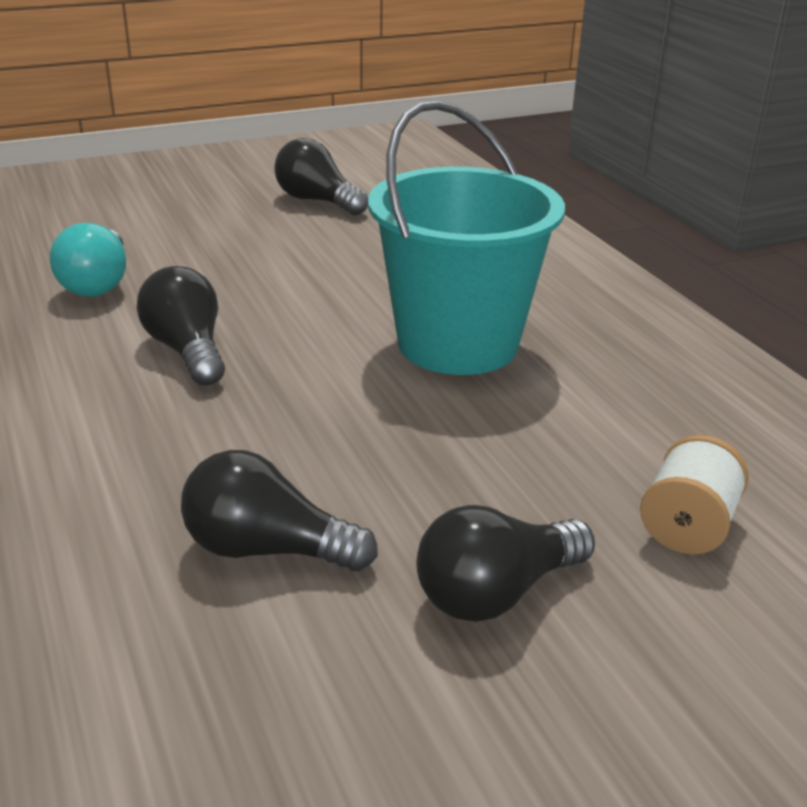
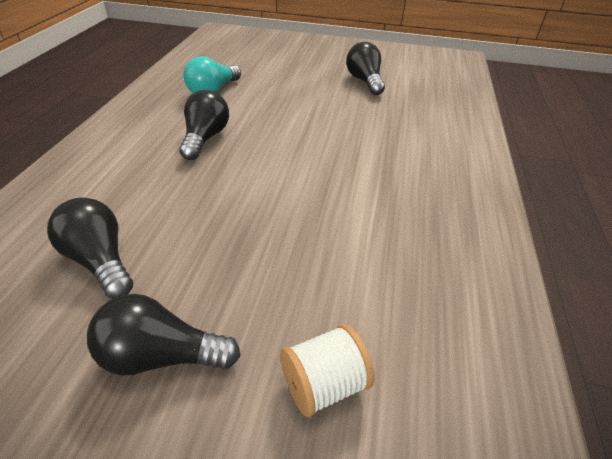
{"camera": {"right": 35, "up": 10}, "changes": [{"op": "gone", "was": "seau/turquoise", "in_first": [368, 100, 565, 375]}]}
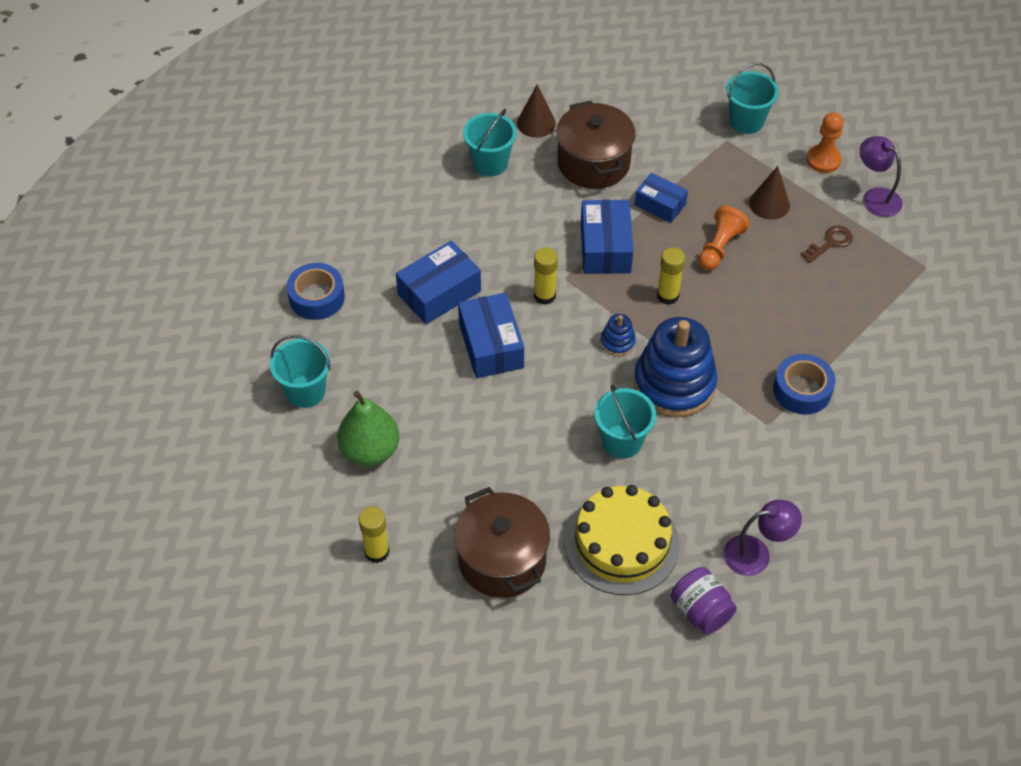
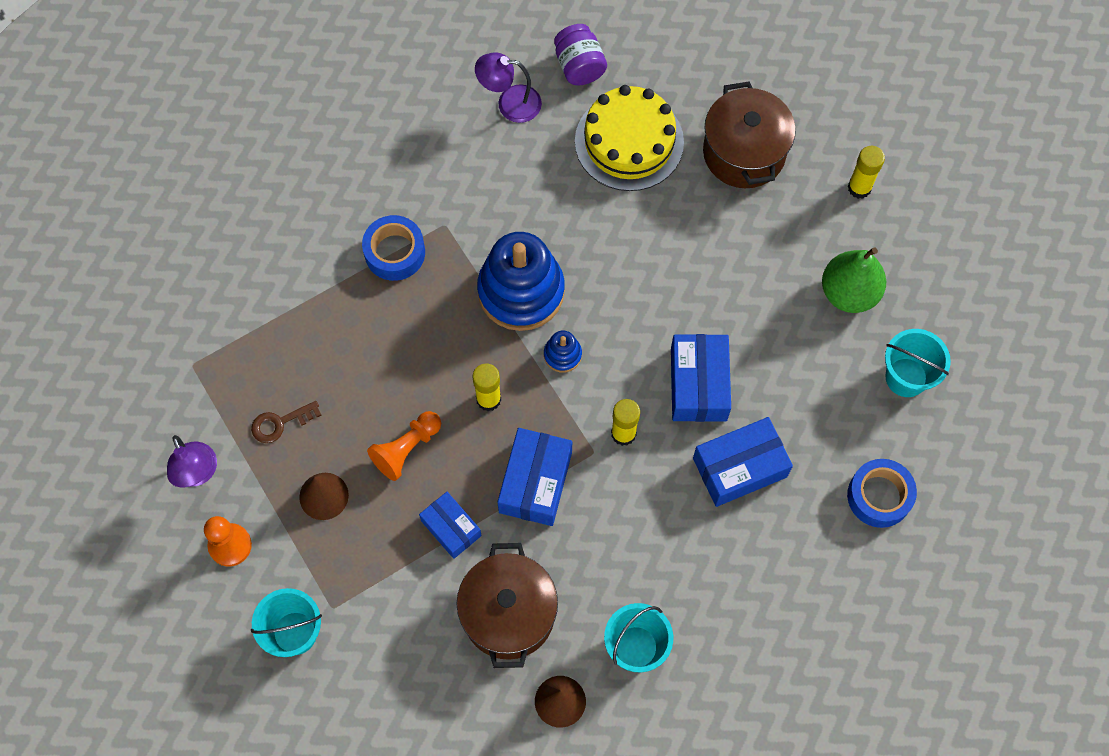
{"camera": {"right": -165, "up": 15}, "changes": [{"op": "gone", "was": "seau/turquoise", "in_first": [595, 385, 656, 459]}]}
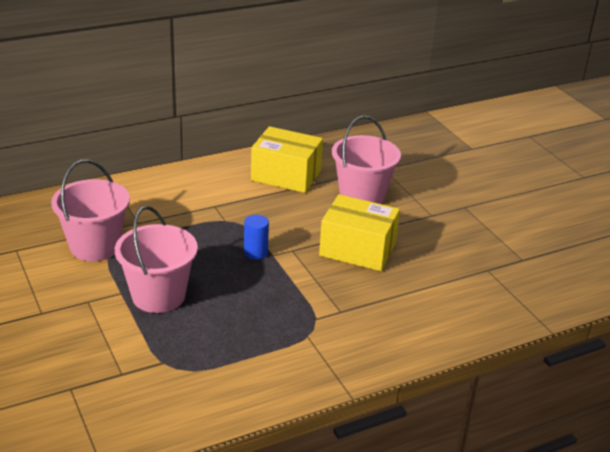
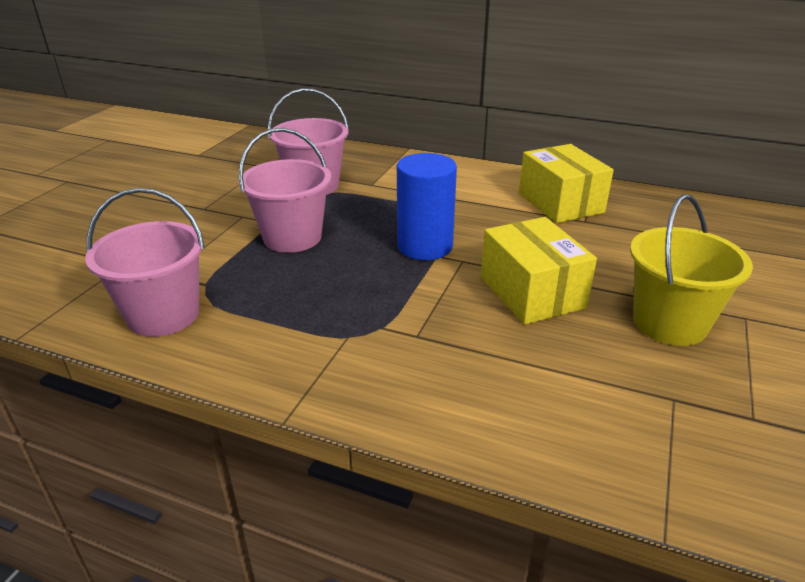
{"camera": {"right": 50, "up": 0}, "changes": [{"op": "shifted", "was": "seau/rose", "in_first": [332, 116, 401, 204], "in_second": [85, 188, 205, 337]}, {"op": "scaled", "was": "cylindre/bleu", "in_first": [244, 215, 269, 260], "in_second": [397, 153, 457, 260], "ratio": 1.93}, {"op": "new", "now": "seau/jaune", "in_second": [630, 194, 753, 346]}]}
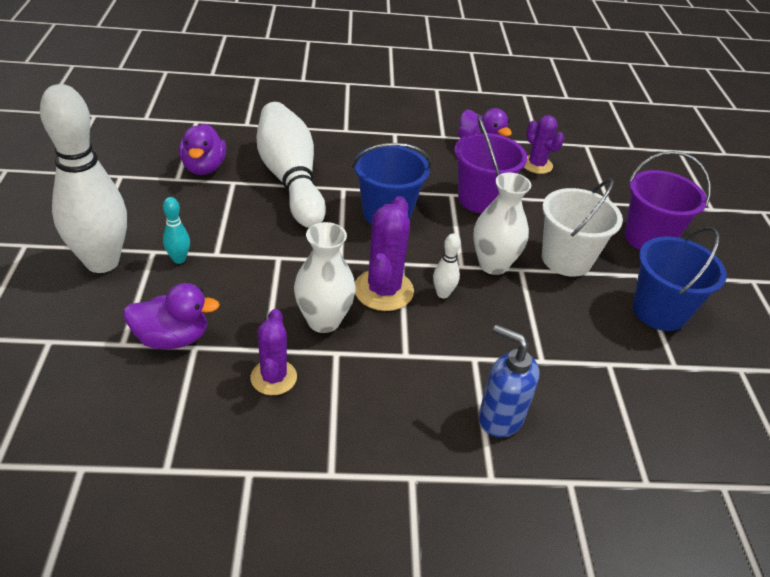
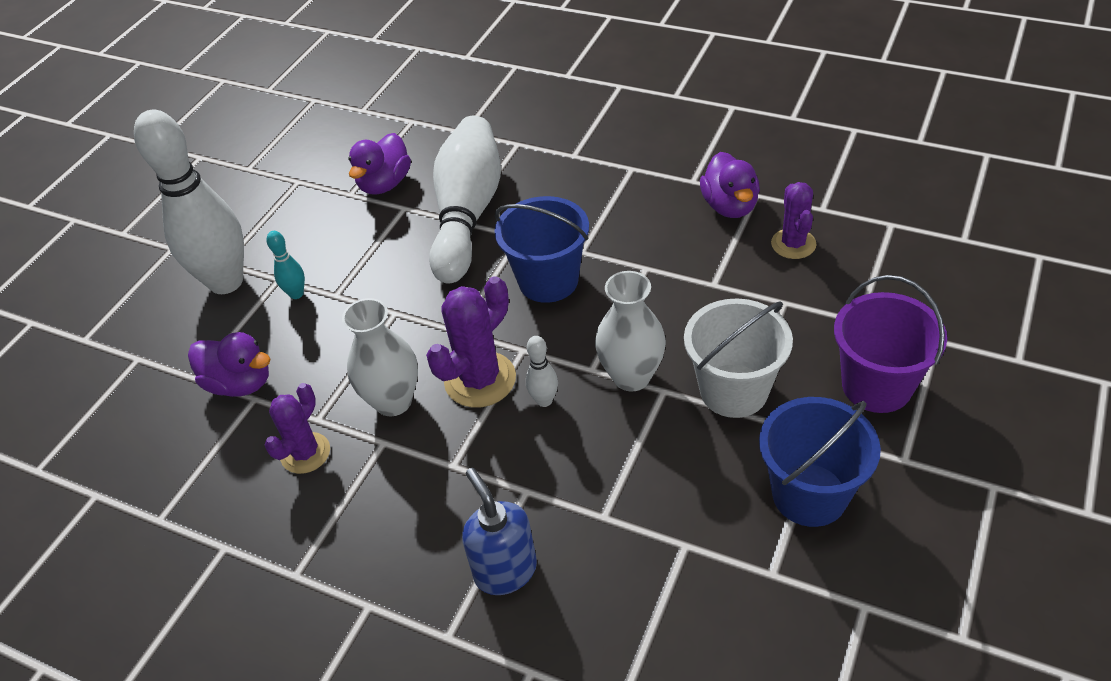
{"camera": {"right": 35, "up": 5}, "changes": [{"op": "gone", "was": "seau/violet", "in_first": [454, 116, 527, 214]}]}
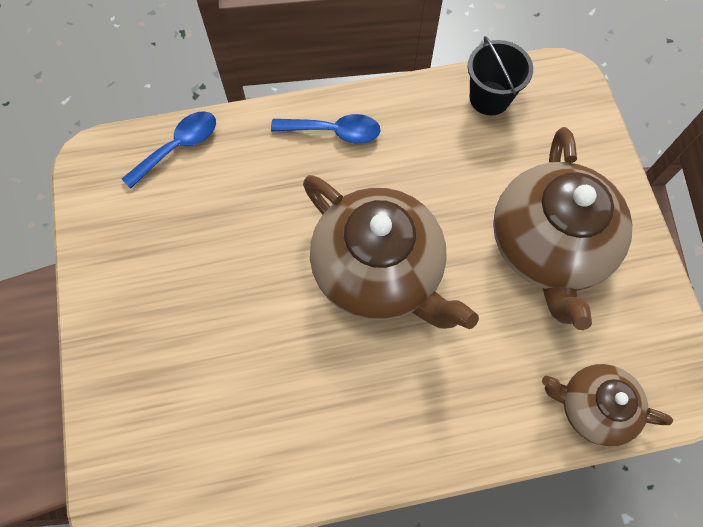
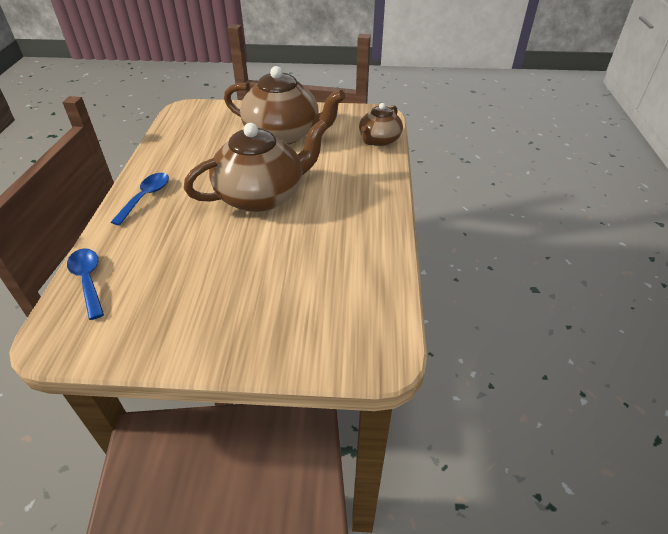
{"camera": {"right": -75, "up": -25}, "changes": [{"op": "gone", "was": "seau/noir", "in_first": [468, 36, 533, 116]}]}
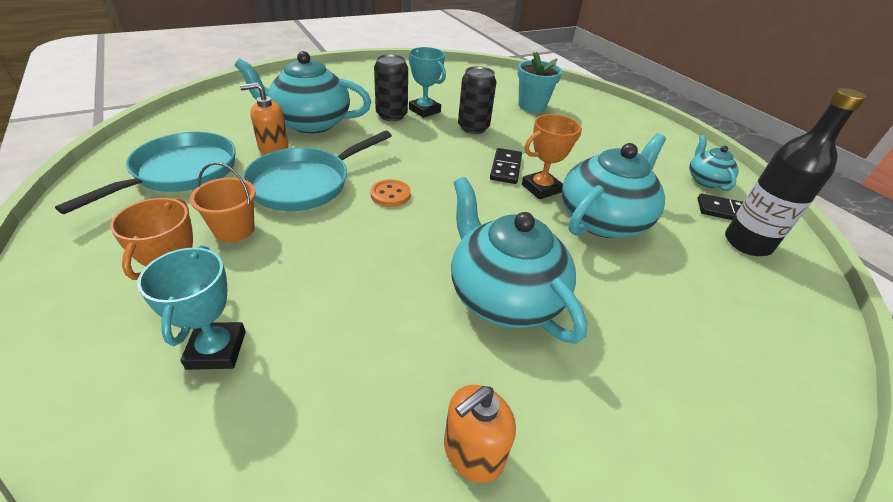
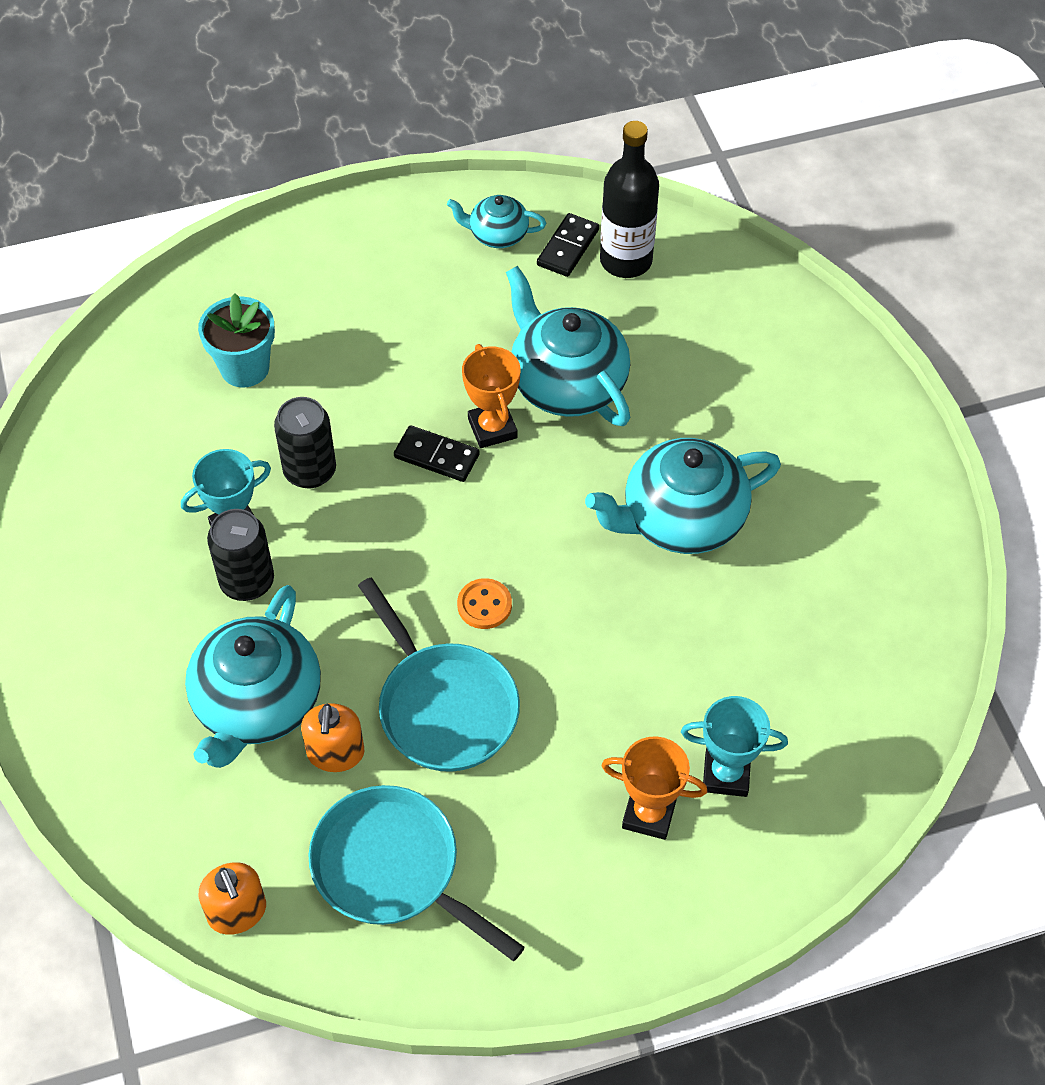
{"camera": {"right": -75, "up": 15}, "changes": [{"op": "gone", "was": "seau/orange", "in_first": [190, 162, 256, 242]}, {"op": "shifted", "was": "distributeur de savon/orange", "in_first": [444, 385, 516, 483], "in_second": [199, 862, 266, 935]}]}
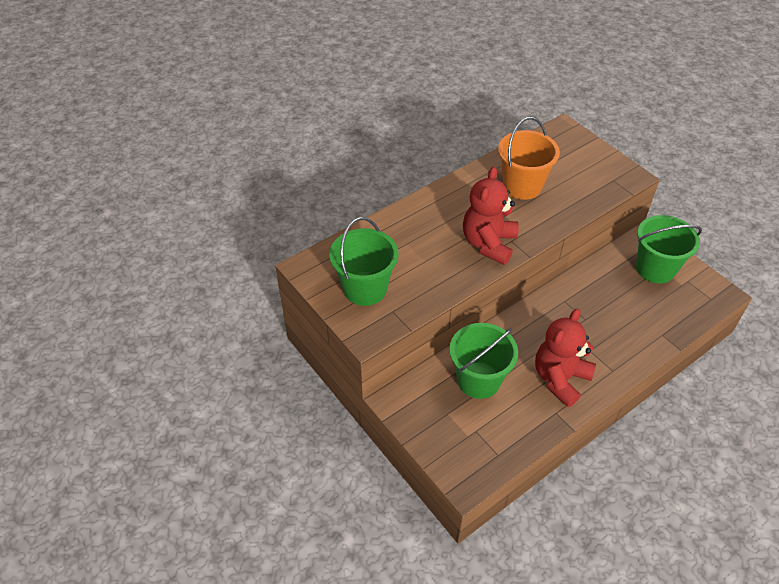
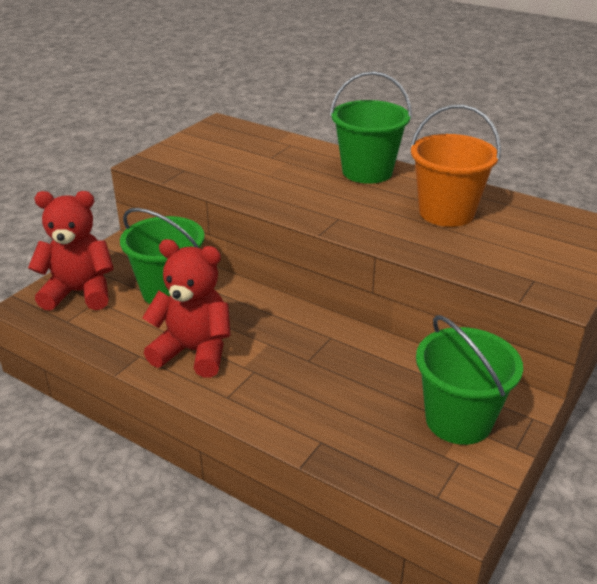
{"camera": {"right": 70, "up": -15}, "changes": [{"op": "shifted", "was": "ours en peluche/rouge", "in_first": [463, 167, 519, 265], "in_second": [28, 191, 114, 311]}, {"op": "shifted", "was": "seau/vert", "in_first": [329, 217, 399, 306], "in_second": [330, 71, 412, 184]}]}
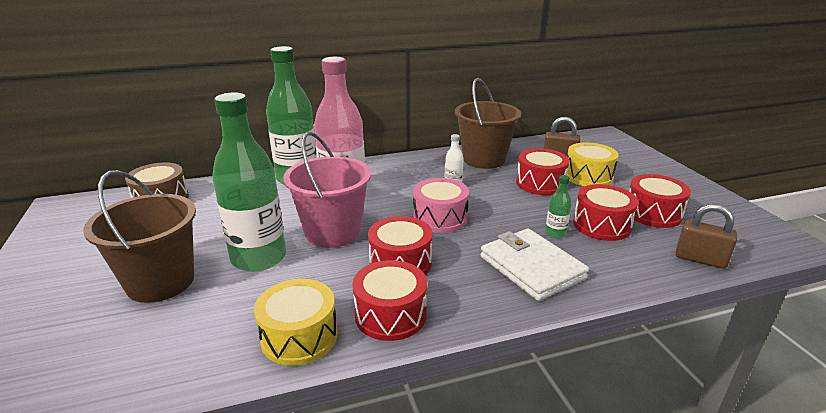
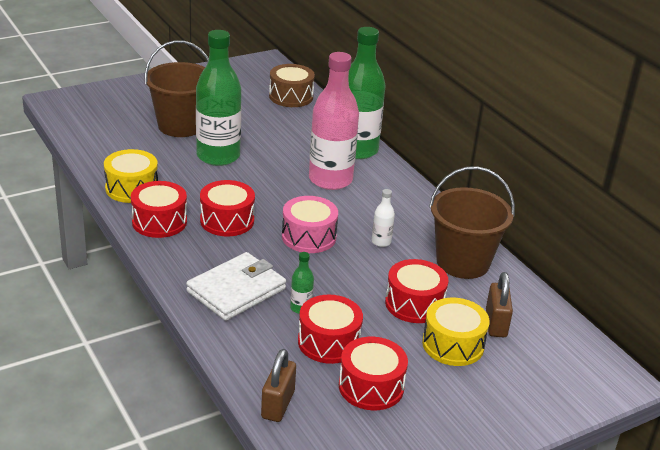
{"camera": {"right": 75, "up": 5}, "changes": [{"op": "gone", "was": "seau/rose", "in_first": [283, 132, 371, 248]}]}
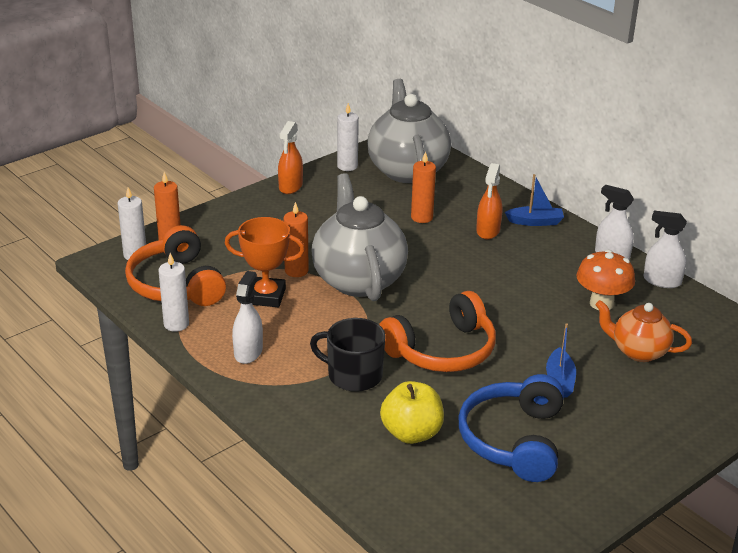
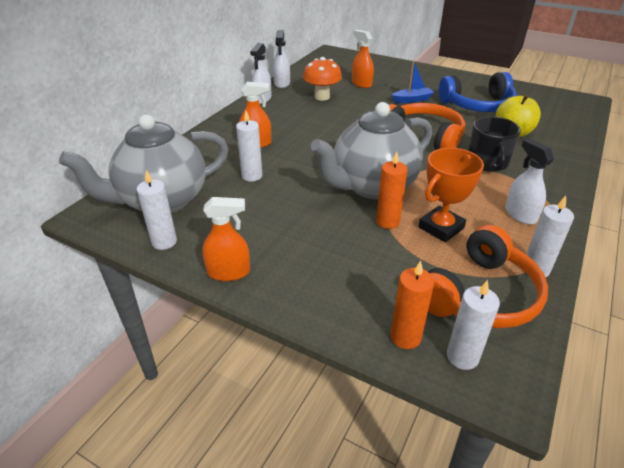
{"camera": {"right": -110, "up": 5}, "changes": [{"op": "repainted", "was": "bougie/orange", "now": "bougie/blanc", "in_first": [411, 151, 436, 223], "in_second": [236, 111, 263, 182]}, {"op": "gone", "was": "bateau/bleu", "in_first": [505, 174, 564, 226]}, {"op": "rotated", "was": "trophée/orange", "in_first": [225, 217, 305, 307], "in_second": [418, 148, 484, 242], "clockwise": 60}, {"op": "rotated", "was": "vaporisateur/blanc", "in_first": [232, 271, 263, 364], "in_second": [505, 139, 554, 225], "clockwise": 75}, {"op": "swapped", "was": "théière/orange", "now": "vaporisateur/orange", "in_first": [595, 300, 692, 362], "in_second": [352, 30, 374, 88]}]}
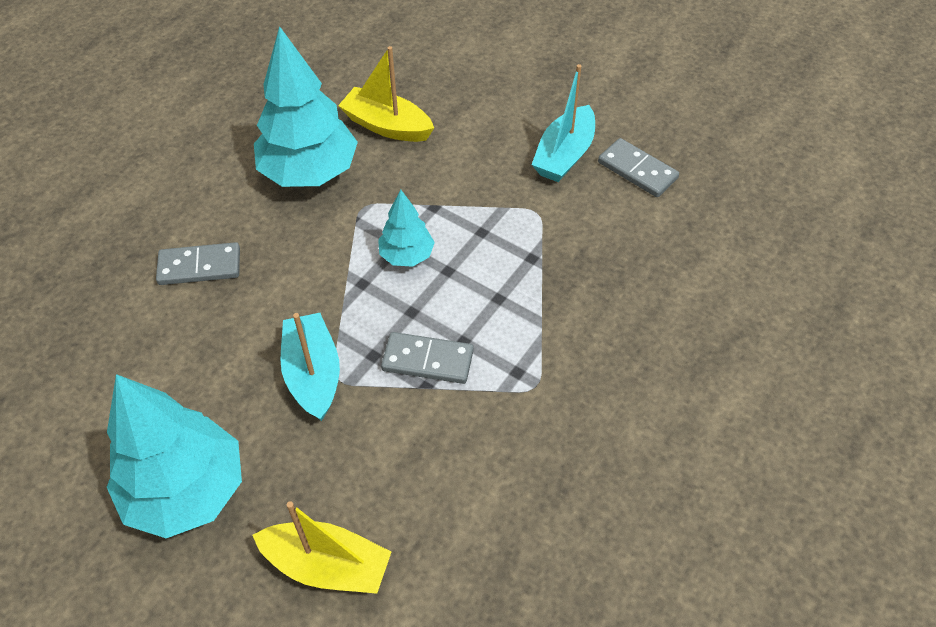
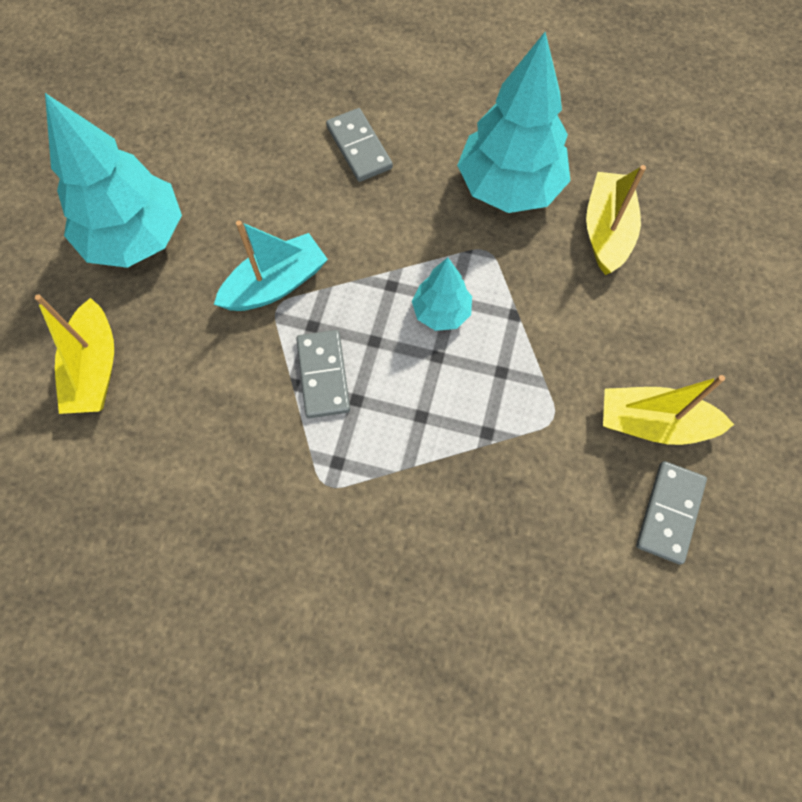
{"camera": {"right": 70, "up": 15}, "changes": [{"op": "repainted", "was": "bateau/turquoise", "now": "bateau/jaune", "in_first": [531, 64, 595, 182], "in_second": [603, 375, 734, 445]}]}
